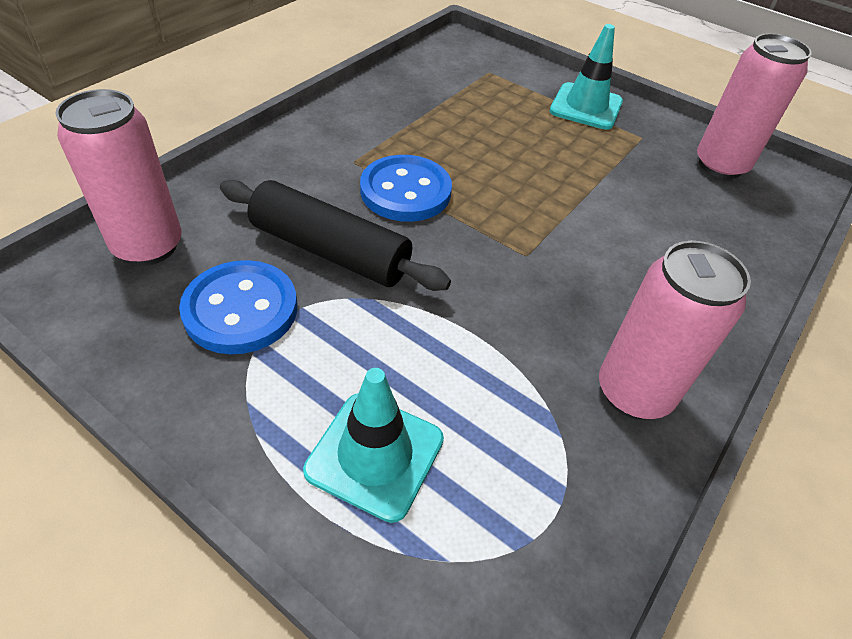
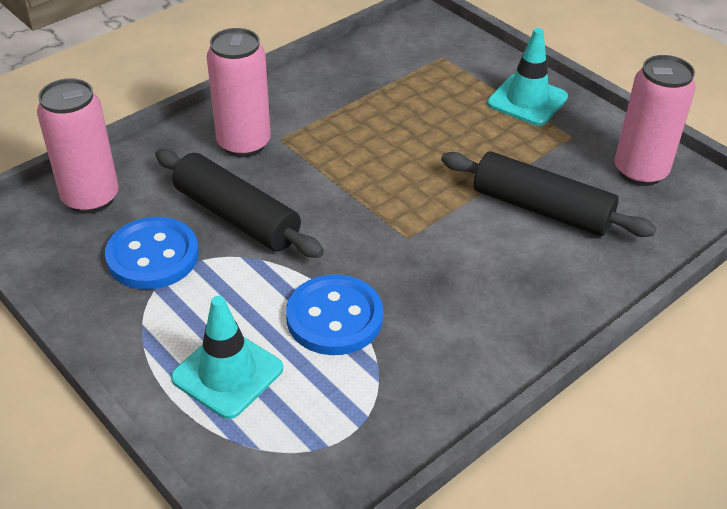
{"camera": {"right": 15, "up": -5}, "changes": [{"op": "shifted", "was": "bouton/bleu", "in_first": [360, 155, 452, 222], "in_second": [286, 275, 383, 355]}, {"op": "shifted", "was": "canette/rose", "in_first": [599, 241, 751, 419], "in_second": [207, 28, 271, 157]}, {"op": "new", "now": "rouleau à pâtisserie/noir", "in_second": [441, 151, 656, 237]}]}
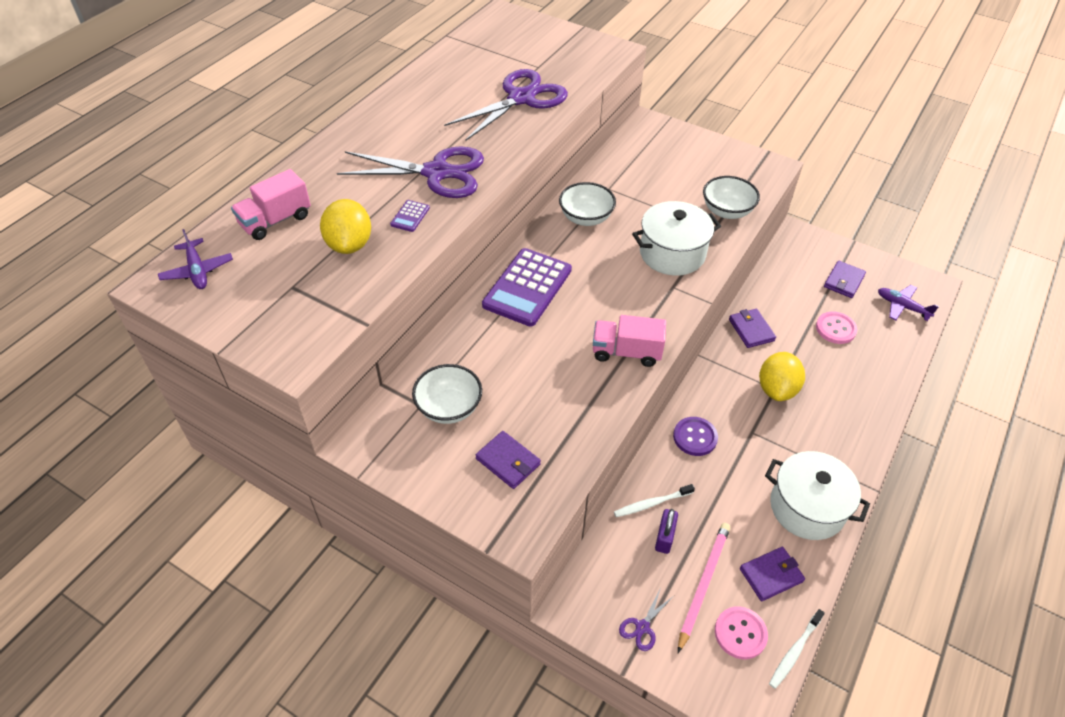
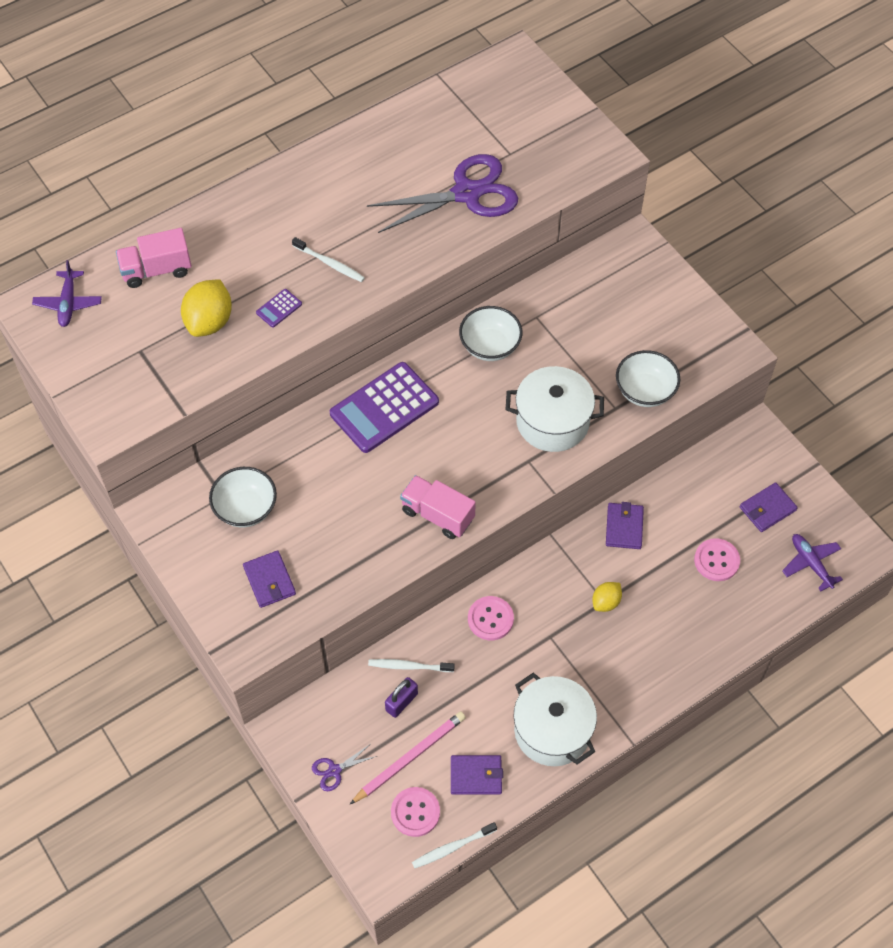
{"camera": {"right": 25, "up": 10}, "changes": [{"op": "swapped", "was": "ciseaux/violet", "now": "brosse à dents/blanc", "in_first": [337, 146, 484, 198], "in_second": [292, 237, 365, 282]}, {"op": "scaled", "was": "citron/jaune", "in_first": [759, 352, 805, 401], "in_second": [592, 582, 622, 612], "ratio": 0.57}, {"op": "repainted", "was": "bouton/violet", "now": "bouton/rose", "in_first": [673, 417, 718, 456], "in_second": [468, 596, 514, 640]}]}
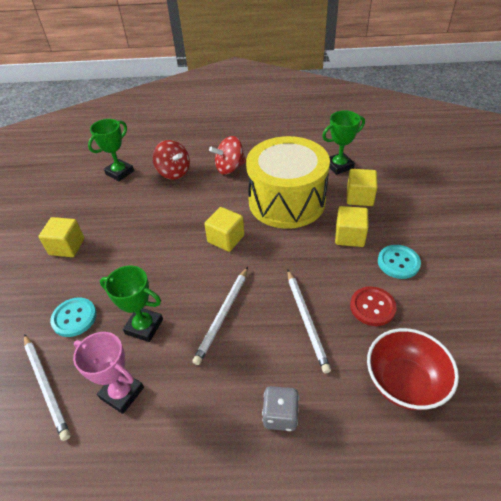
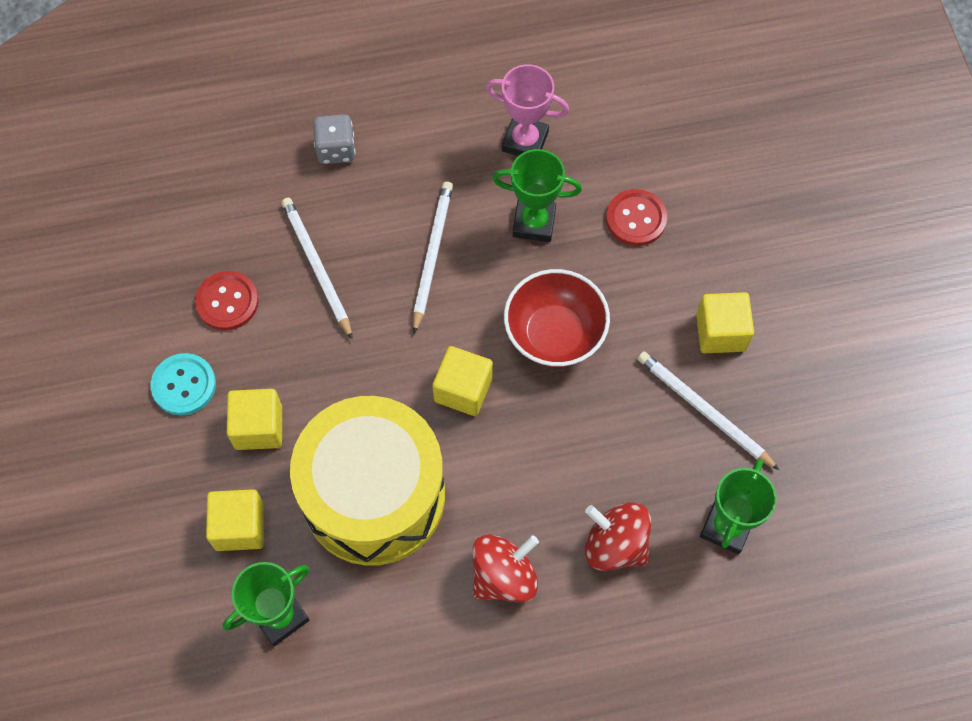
{"camera": {"right": 165, "up": 20}, "changes": [{"op": "repainted", "was": "bouton/turquoise", "now": "bouton/rouge", "in_first": [50, 297, 97, 337], "in_second": [606, 189, 667, 246]}, {"op": "shifted", "was": "bol/rouge", "in_first": [367, 328, 459, 410], "in_second": [504, 269, 610, 367]}, {"op": "shifted", "was": "crayon/blanc", "in_first": [24, 334, 70, 441], "in_second": [637, 351, 779, 470]}]}
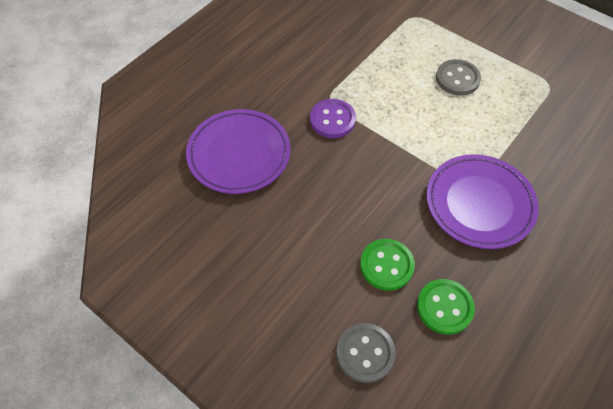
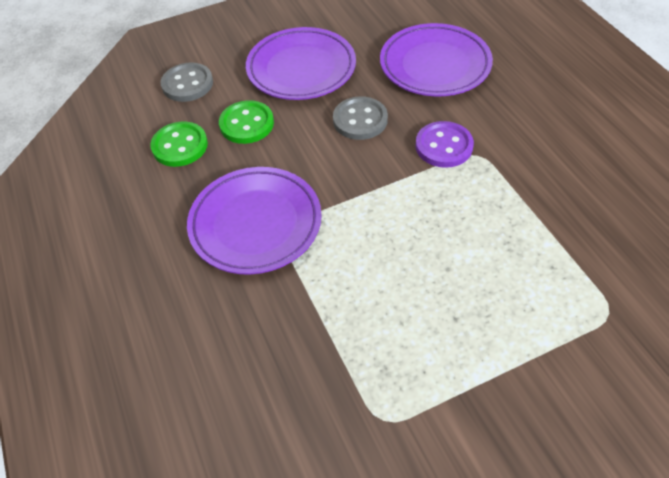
{"camera": {"right": 120, "up": -5}, "changes": [{"op": "shifted", "was": "bouton/gris", "in_first": [436, 59, 481, 96], "in_second": [333, 96, 388, 140]}, {"op": "new", "now": "assiette/violet", "in_second": [246, 27, 356, 100]}]}
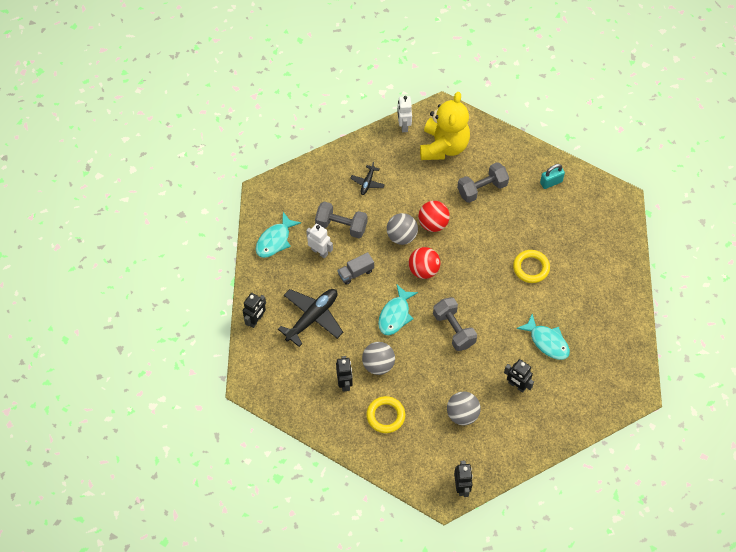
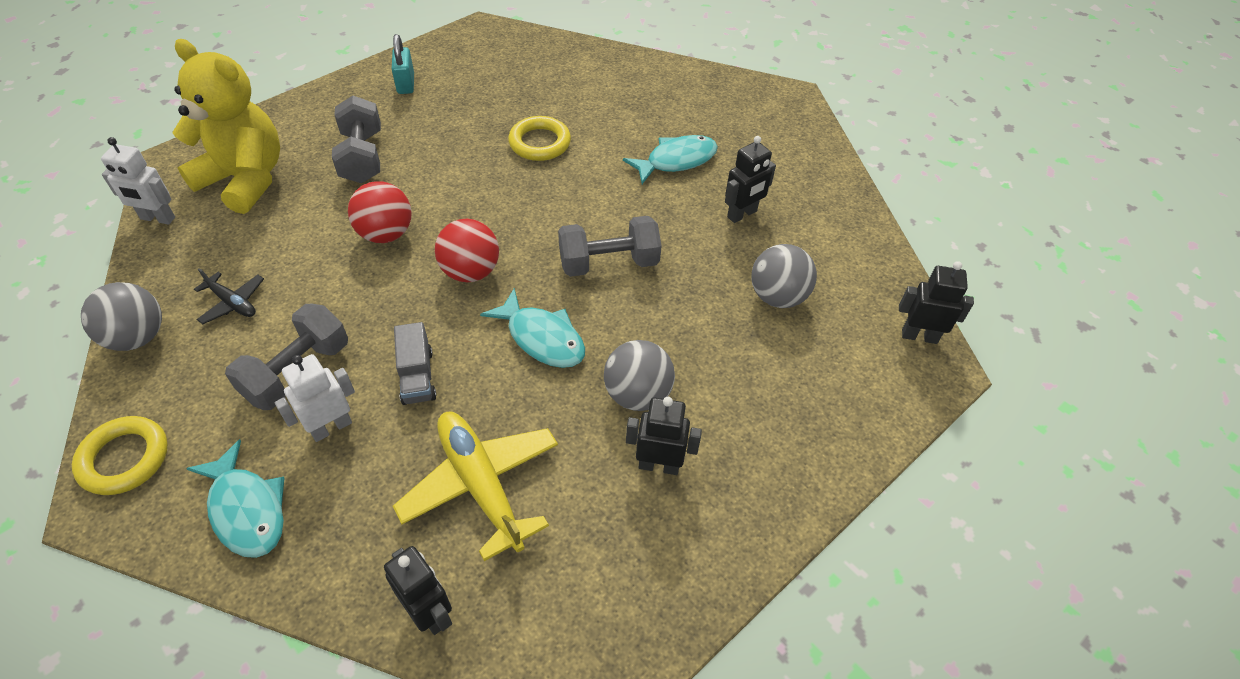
{"camera": {"right": -75, "up": -10}, "changes": [{"op": "shifted", "was": "balle/gris", "in_first": [387, 213, 418, 245], "in_second": [81, 282, 162, 351]}, {"op": "repainted", "was": "avion/noir", "now": "avion/jaune", "in_first": [278, 289, 343, 347], "in_second": [393, 412, 558, 561]}, {"op": "shifted", "was": "anneau/jaune", "in_first": [366, 396, 405, 433], "in_second": [72, 416, 168, 495]}]}
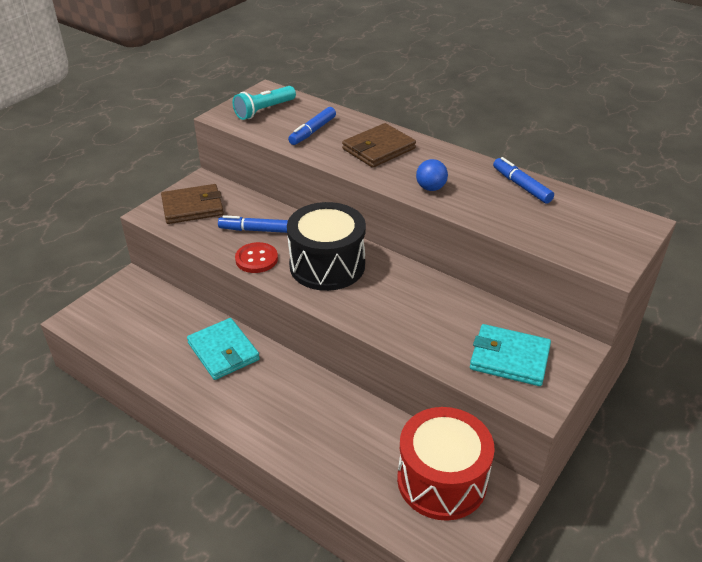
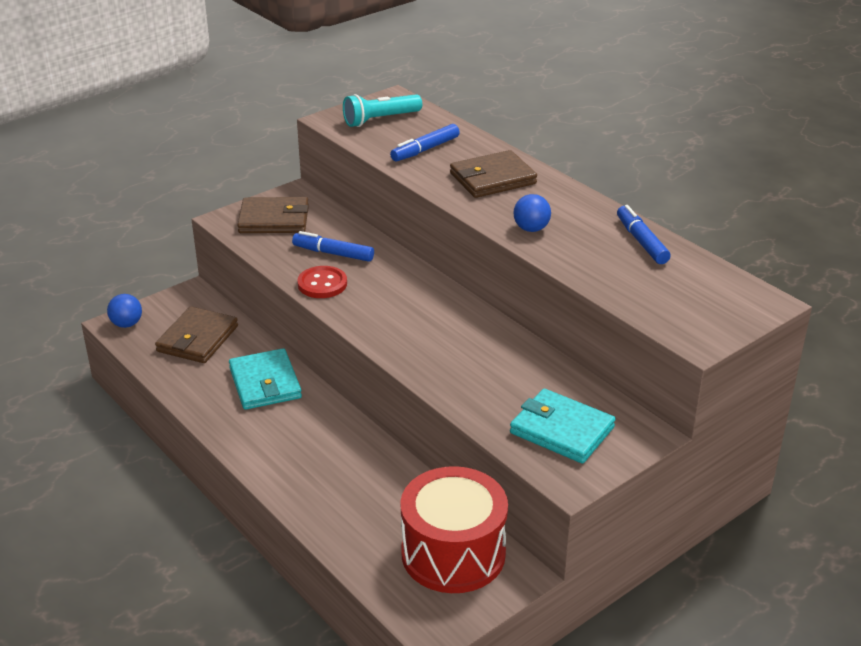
{"camera": {"right": 15, "up": -5}, "changes": [{"op": "gone", "was": "tambour/noir", "in_first": [287, 202, 366, 291]}, {"op": "new", "now": "balle/bleu", "in_second": [107, 294, 142, 328]}, {"op": "new", "now": "portefeuille/marron", "in_second": [155, 306, 238, 363]}]}
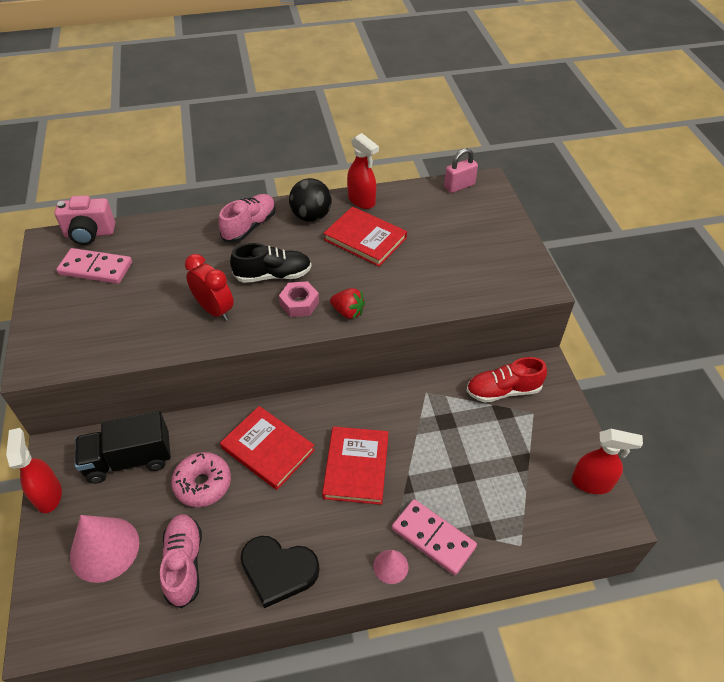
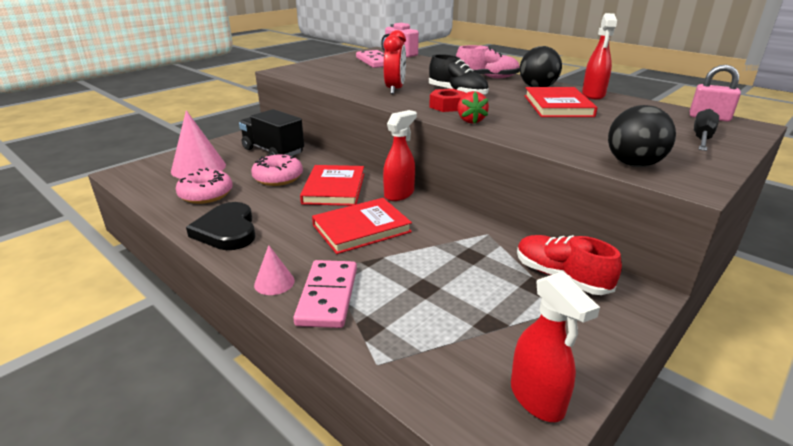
{"camera": {"right": 55, "up": -20}, "changes": [{"op": "repainted", "was": "écrou/rose", "now": "écrou/rouge", "in_first": [279, 281, 319, 317], "in_second": [429, 89, 466, 112]}, {"op": "shifted", "was": "vaporisateur/rouge", "in_first": [6, 428, 62, 513], "in_second": [383, 110, 417, 201]}, {"op": "swapped", "was": "chaussure/rose", "now": "beignet/rose", "in_first": [160, 514, 202, 608], "in_second": [176, 168, 233, 204]}, {"op": "new", "now": "balle/noir", "in_second": [608, 105, 676, 167]}, {"op": "new", "now": "tournevis/noir", "in_second": [694, 109, 719, 151]}]}
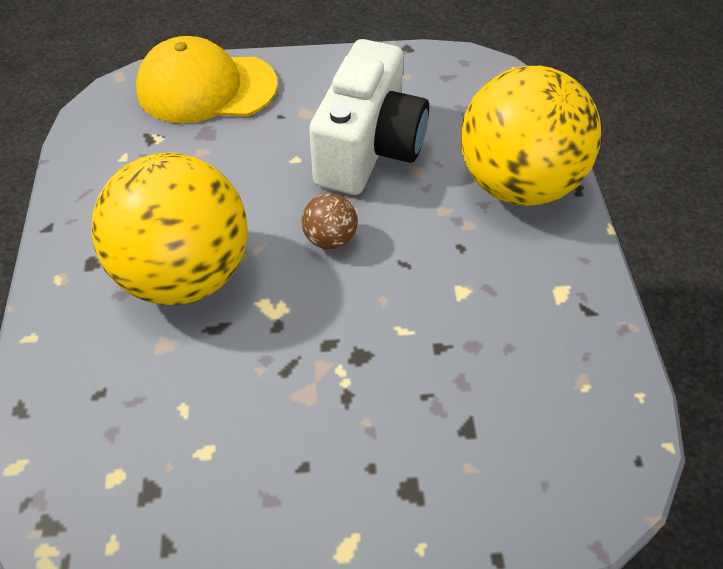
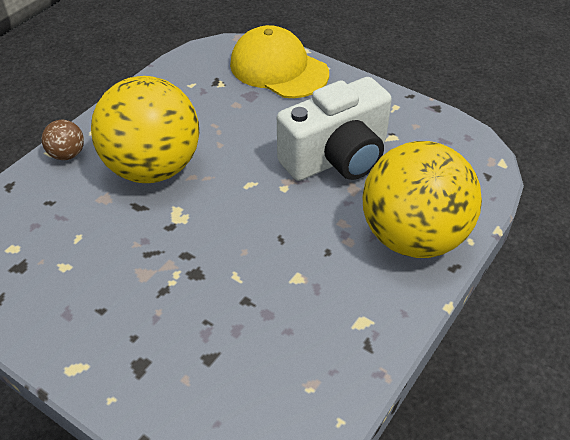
{"camera": {"right": 40, "up": -5}, "changes": [{"op": "shifted", "was": "balle/marron", "in_first": [302, 193, 358, 250], "in_second": [42, 120, 84, 160]}]}
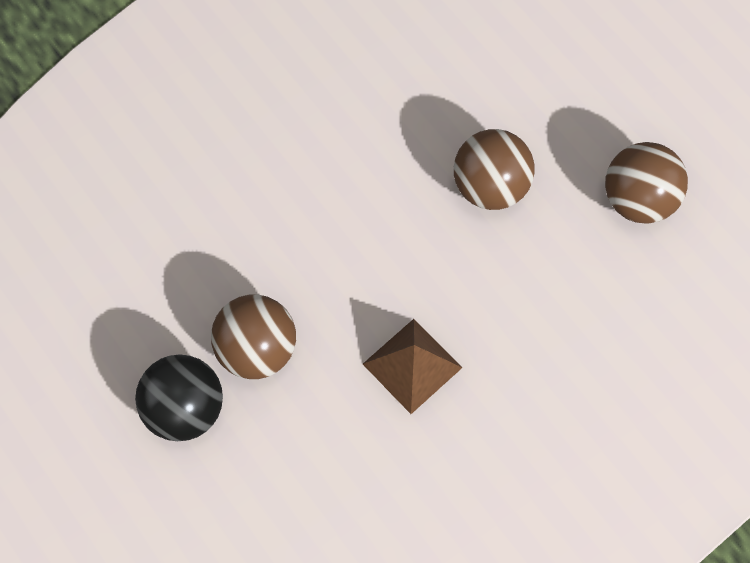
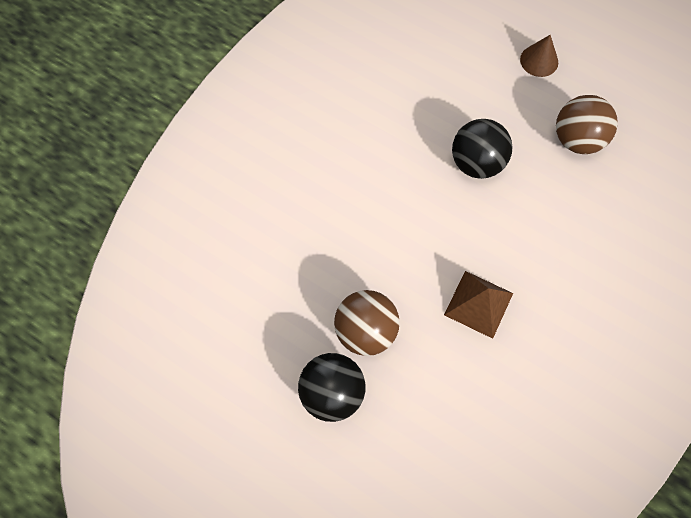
{"camera": {"right": -20, "up": 0}, "changes": [{"op": "repainted", "was": "balle/marron", "now": "balle/noir", "in_first": [454, 129, 535, 210], "in_second": [452, 119, 513, 179]}, {"op": "new", "now": "cône/marron", "in_second": [520, 35, 558, 77]}]}
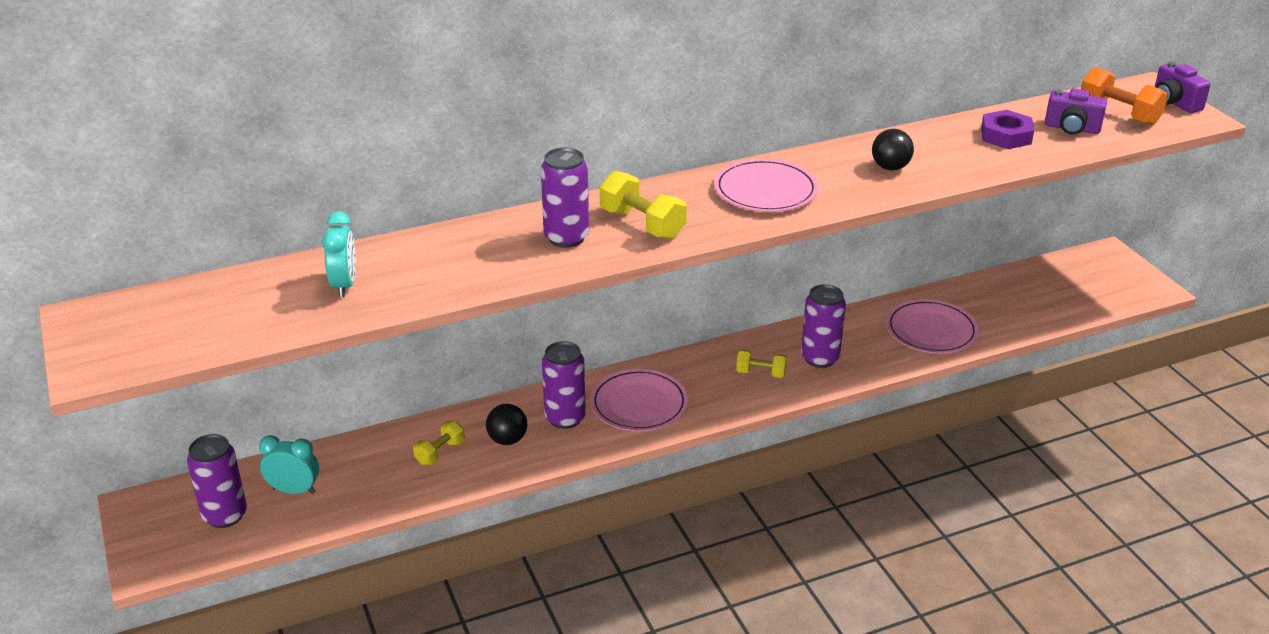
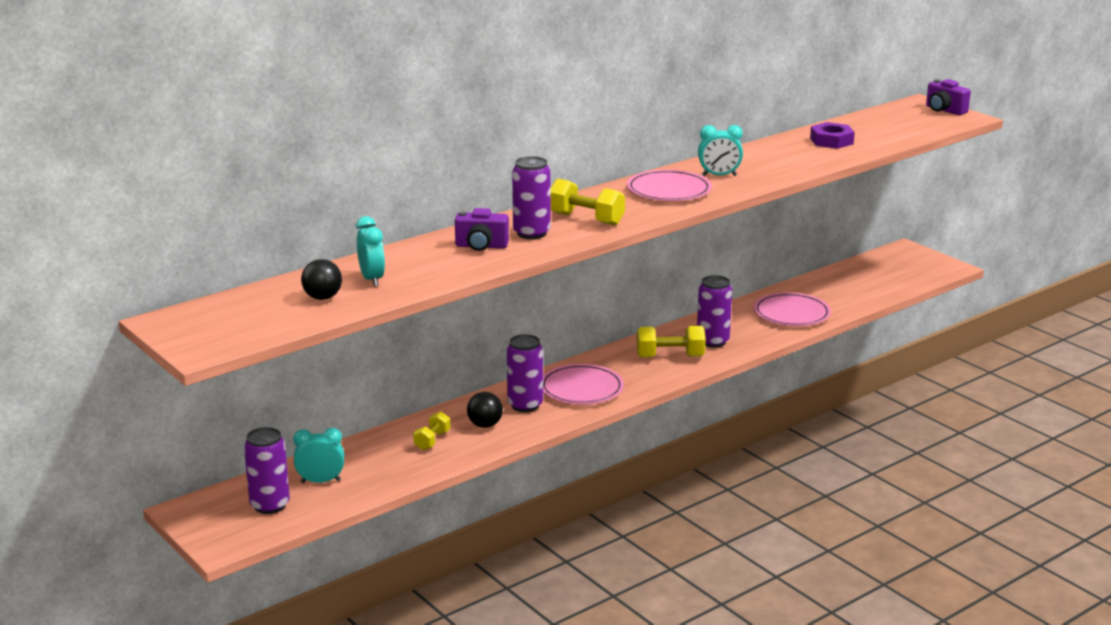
{"camera": {"right": -15, "up": -10}, "changes": [{"op": "gone", "was": "haltère/orange", "in_first": [1081, 67, 1168, 125]}, {"op": "shifted", "was": "appareil photo/violet", "in_first": [1045, 88, 1107, 135], "in_second": [455, 208, 509, 251]}, {"op": "shifted", "was": "balle/noir", "in_first": [872, 129, 914, 170], "in_second": [301, 259, 342, 300]}, {"op": "scaled", "was": "haltère/jaune", "in_first": [736, 350, 787, 378], "in_second": [637, 326, 706, 358], "ratio": 1.62}, {"op": "new", "now": "réveil/turquoise", "in_second": [698, 125, 743, 176]}]}
